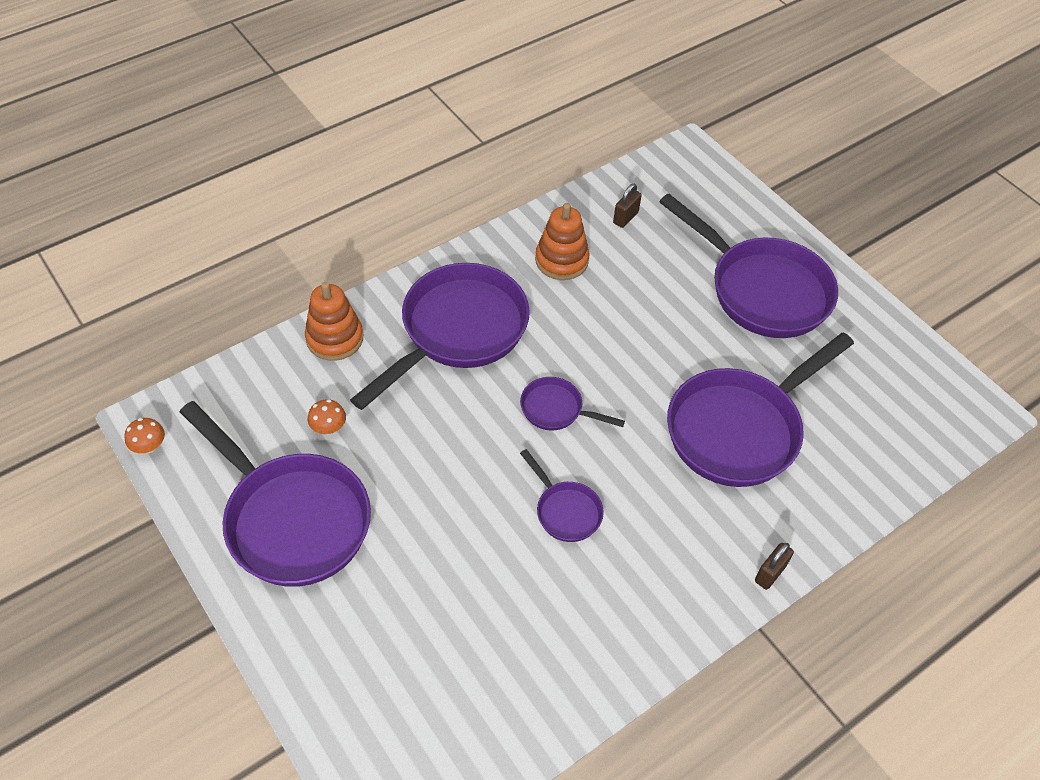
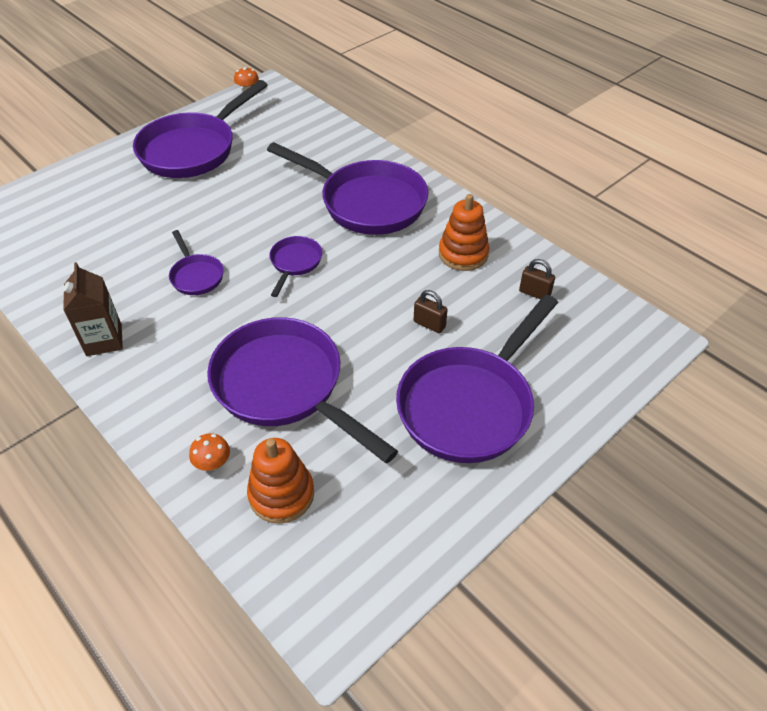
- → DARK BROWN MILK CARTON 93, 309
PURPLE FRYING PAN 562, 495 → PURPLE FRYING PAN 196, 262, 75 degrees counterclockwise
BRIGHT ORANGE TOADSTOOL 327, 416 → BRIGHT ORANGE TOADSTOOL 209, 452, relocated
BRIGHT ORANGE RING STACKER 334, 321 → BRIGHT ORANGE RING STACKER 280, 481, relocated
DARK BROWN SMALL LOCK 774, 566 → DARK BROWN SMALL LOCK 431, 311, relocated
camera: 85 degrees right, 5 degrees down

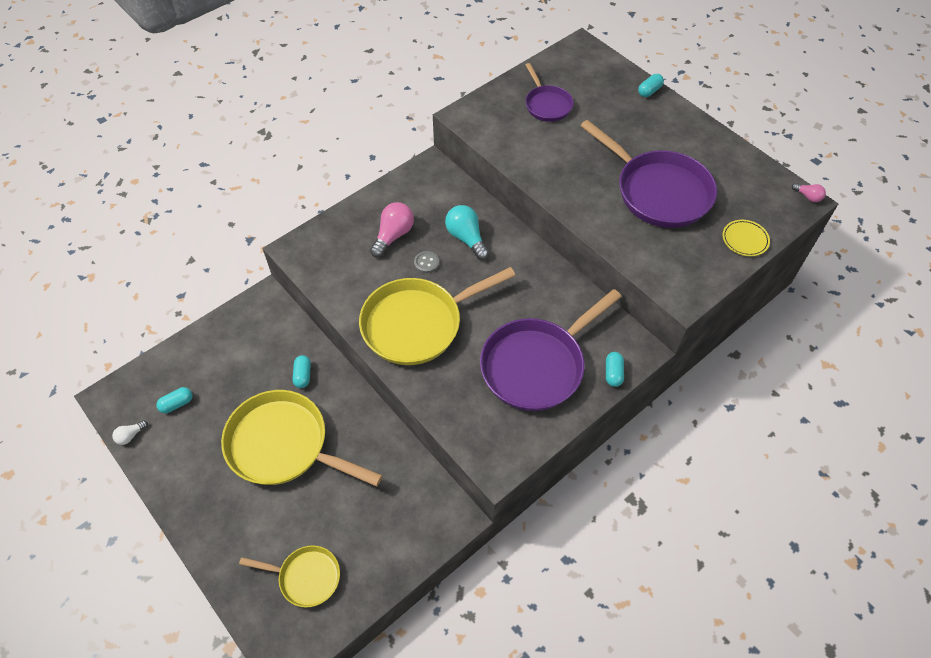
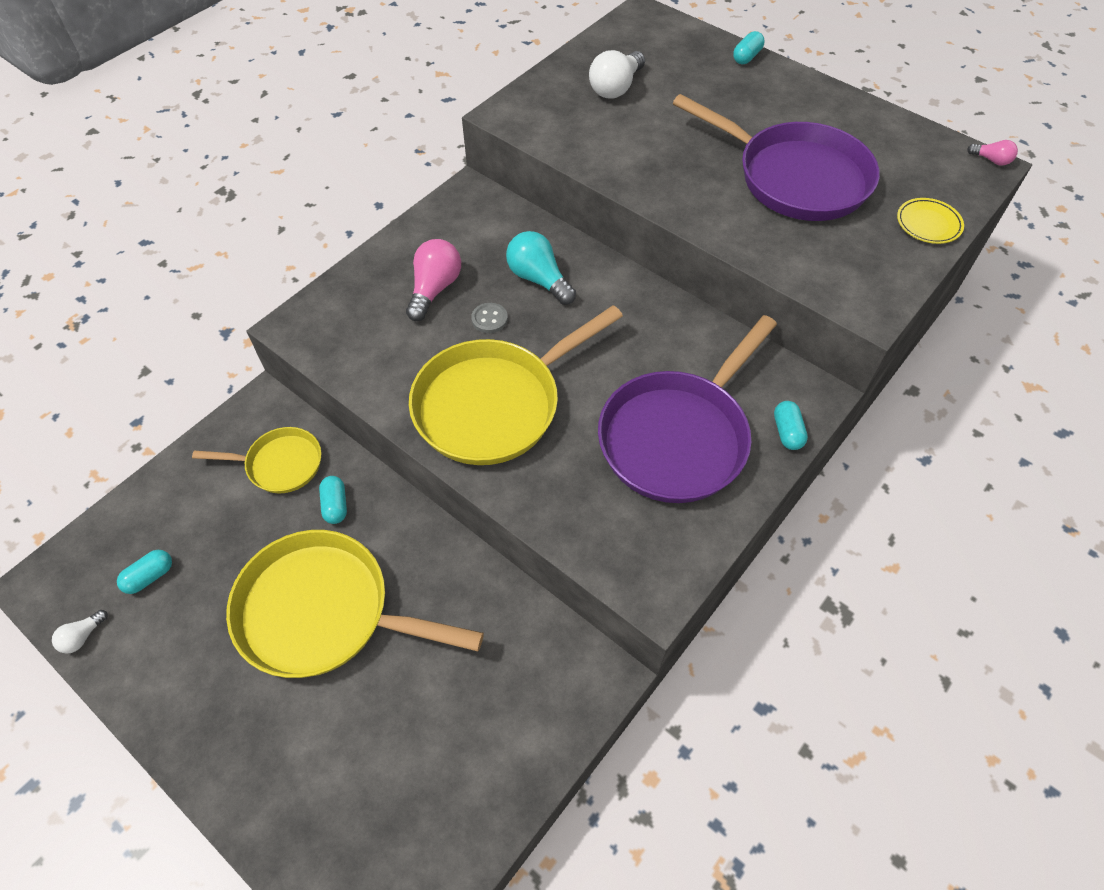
YELLOW FRYING PAN 289, 576 → YELLOW FRYING PAN 257, 460, relocated
PURPLE FRYING PAN 549, 92 → SNOW-WHITE LIGHT BULB 617, 74
camera: 10 degrees left, 0 degrees up

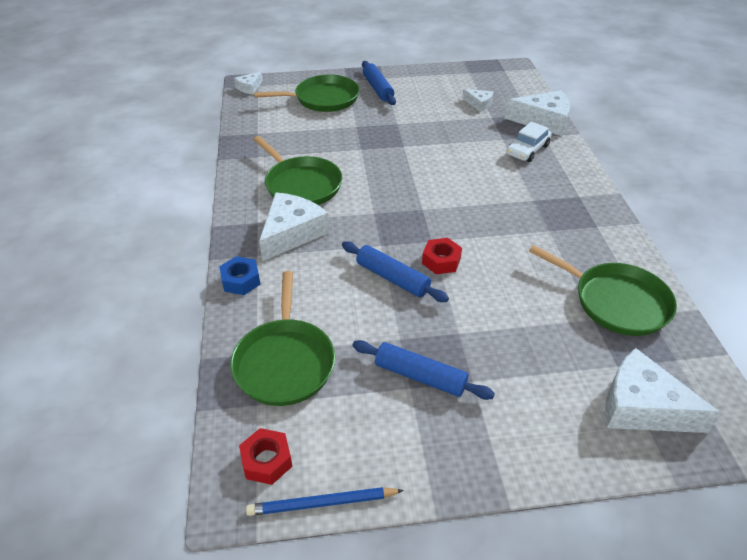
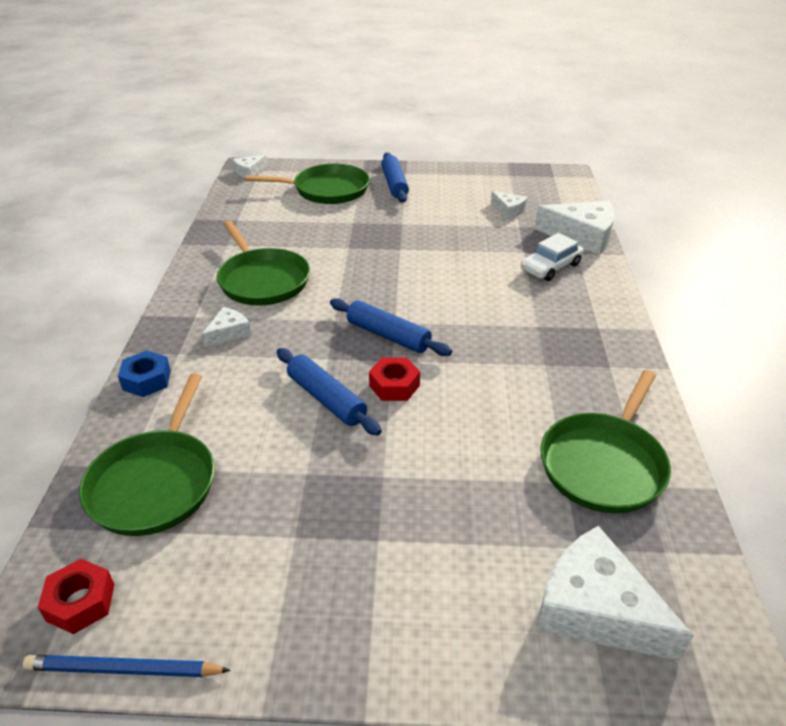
SNOW-WHITE CHEESE 294, 226 → SNOW-WHITE CHEESE 226, 327, x0.52
ROYAL BLUE PASTRY ROLLER 423, 370 → ROYAL BLUE PASTRY ROLLER 391, 327, relocated
GREEN FRYING PAN 603, 290 → GREEN FRYING PAN 605, 442, 75 degrees clockwise
camera: 10 degrees right, 5 degrees down

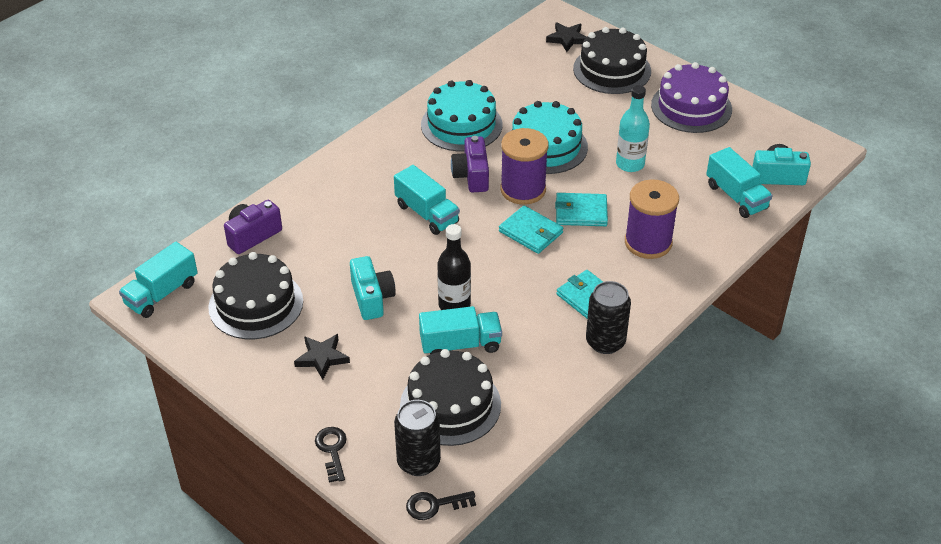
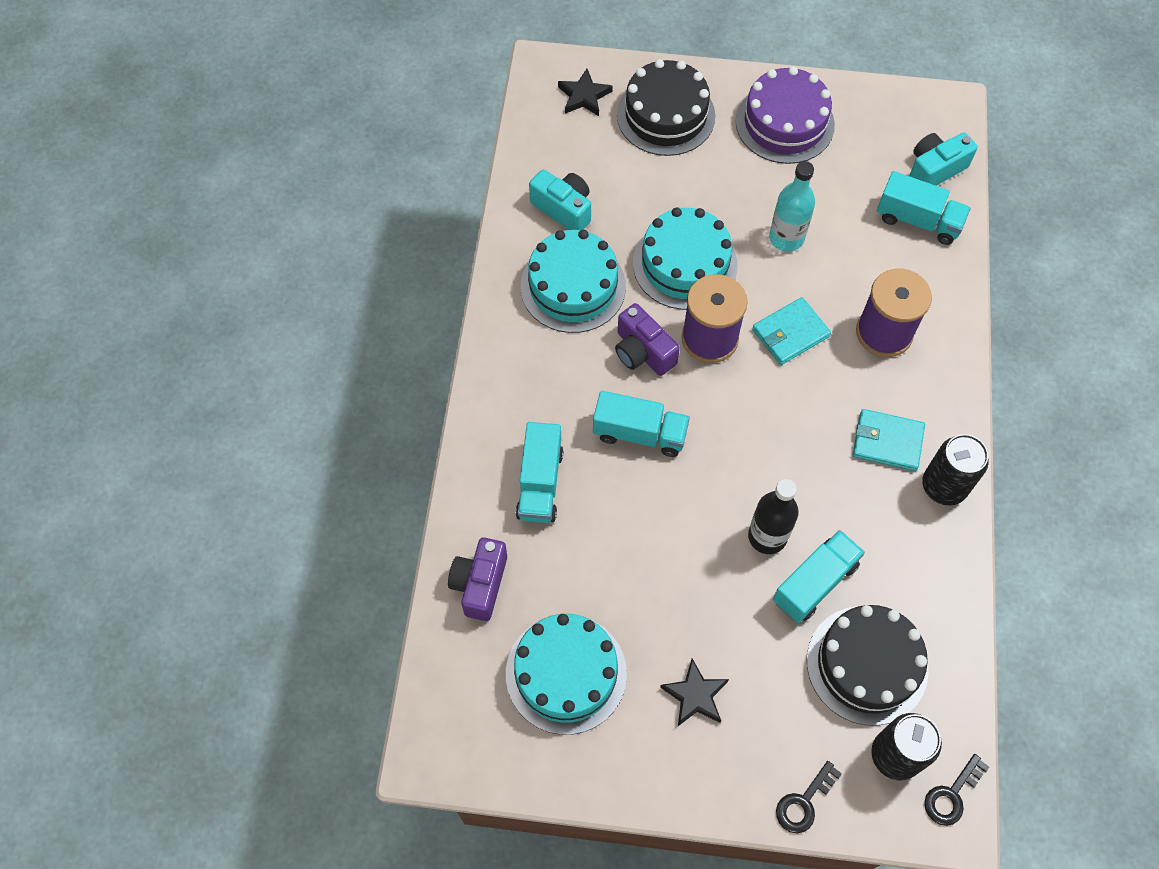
BLACK LAYER CAKE 255, 295 → TURQUOISE LAYER CAKE 566, 674
TURQUOISE LORRY 158, 280 → TURQUOISE LORRY 539, 472, relocated
TURQUOISE PHOTO CAMERA 373, 288 → TURQUOISE PHOTO CAMERA 560, 200, relocated
BLACK LATCHKEY 331, 455 → BLACK LATCHKEY 809, 797, 90 degrees counterclockwise
TURQUOISE CARD WALLET 531, 229 → -
camera: 35 degrees left, 20 degrees up

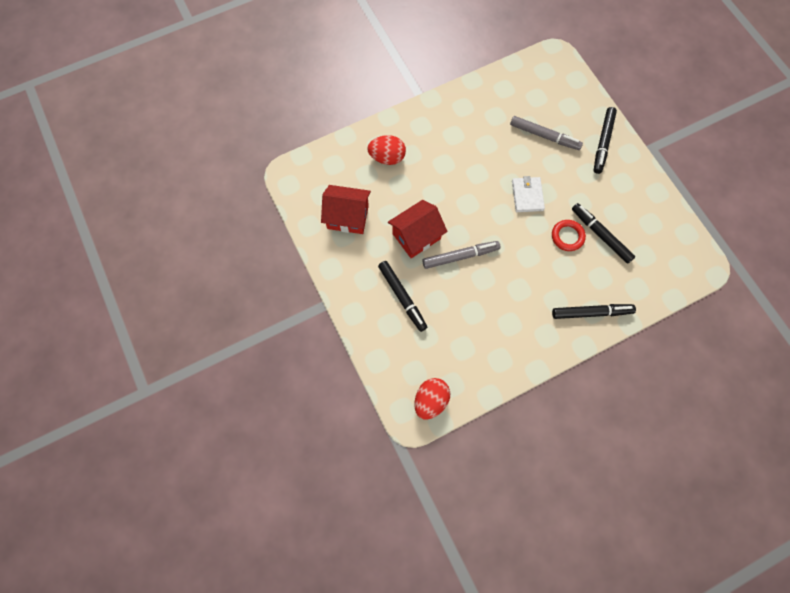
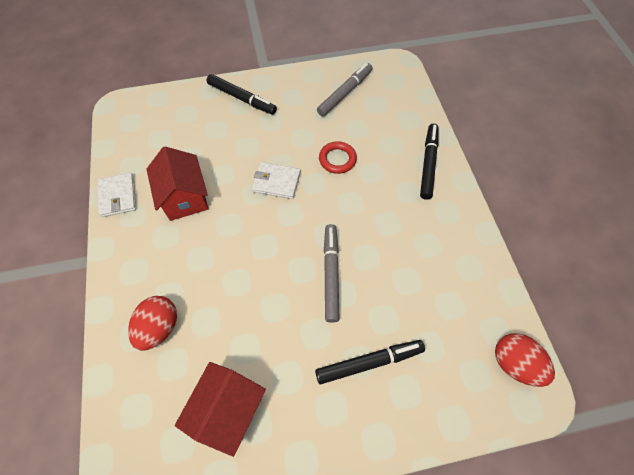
- → SNOW-WHITE CARD WALLET 117, 195
SCARLET COTTAGE 418, 229 → SCARLET COTTAGE 177, 184, relocated
ASH-GREY MARKER PEN 546, 133 → ASH-GREY MARKER PEN 344, 89, relocated
BLACK MARKER PEN 603, 233 → -
camera: 75 degrees left, 10 degrees down

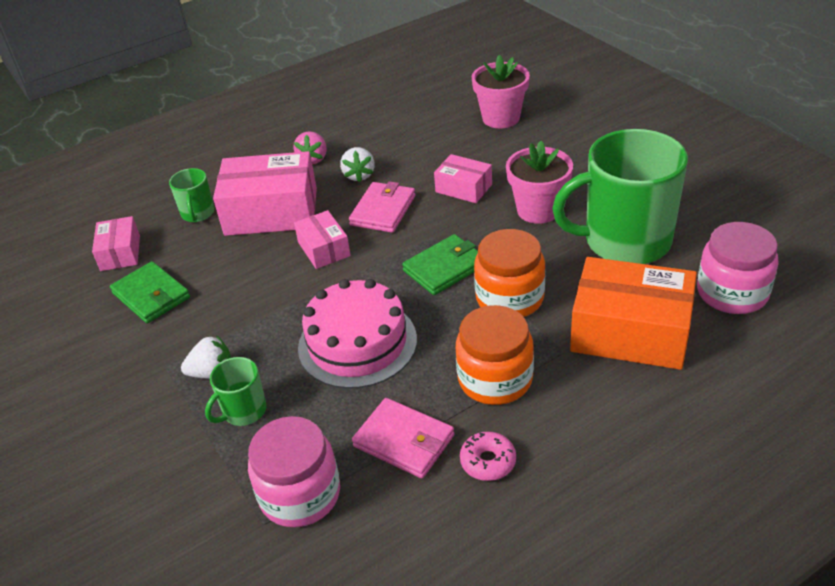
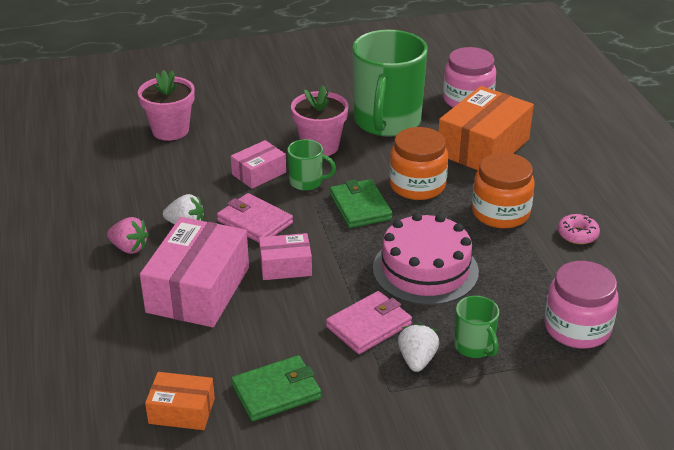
PINK PACKAGE 116, 243 → BRIGHT ORANGE PACKAGE 180, 401
GREEN TEA MUG 192, 195 → GREEN TEA MUG 311, 165, relocated
PINK CARD WALLET 403, 438 → PINK CARD WALLET 369, 322, relocated
camera: 75 degrees left, 5 degrees down

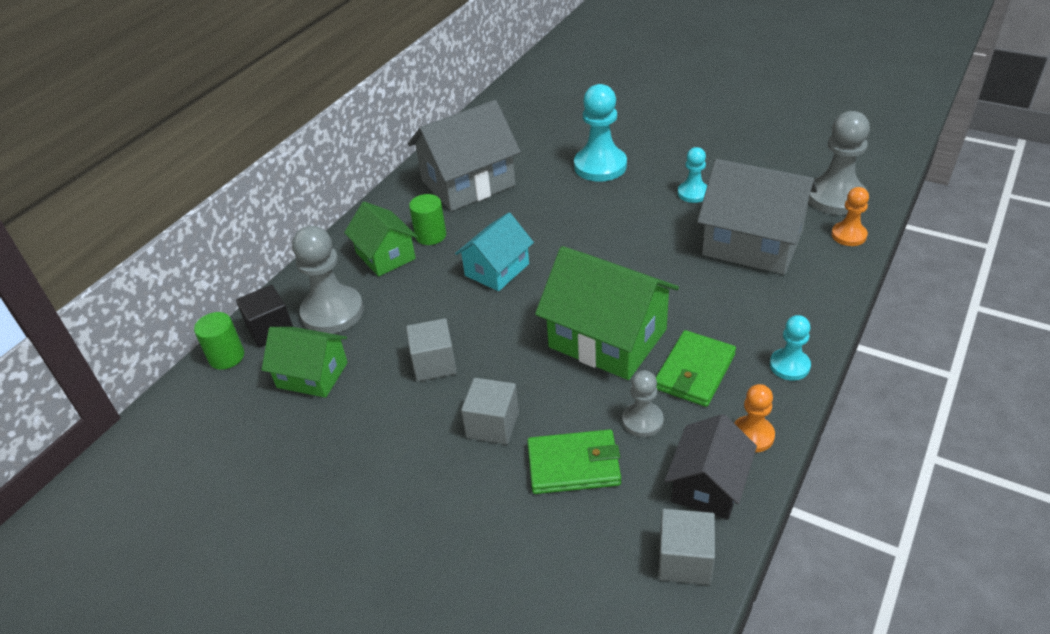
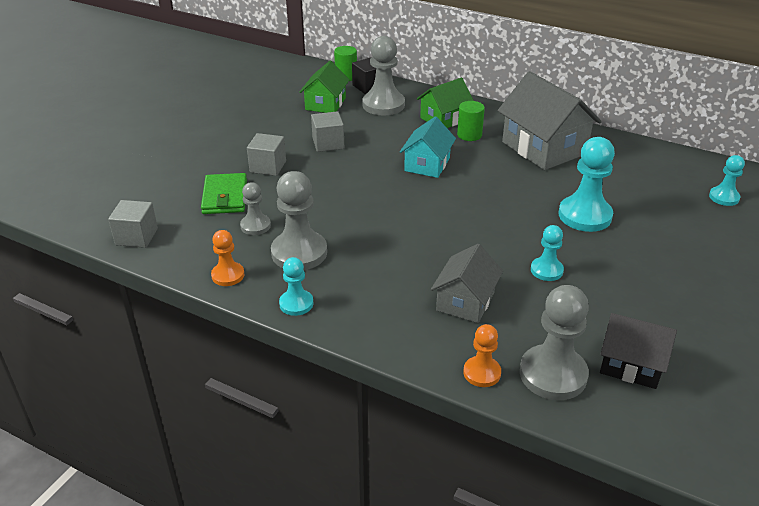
GREEN CARD WALLET 696, 368 → ASH-GREY CHESS PAWN 299, 220
TURQUOISE COTTAGE 494, 252 → TURQUOISE COTTAGE 428, 147, 75 degrees clockwise
ASH-GREY COTTAGE 757, 216 → ASH-GREY COTTAGE 467, 283, x0.60
BLACK COTTAGE 711, 467 → BLACK COTTAGE 638, 351, relocated
- → TURQUOISE CHESS PAWN 727, 180
GREEN COTTAGE 607, 313 → -
camera: 85 degrees right, 5 degrees down

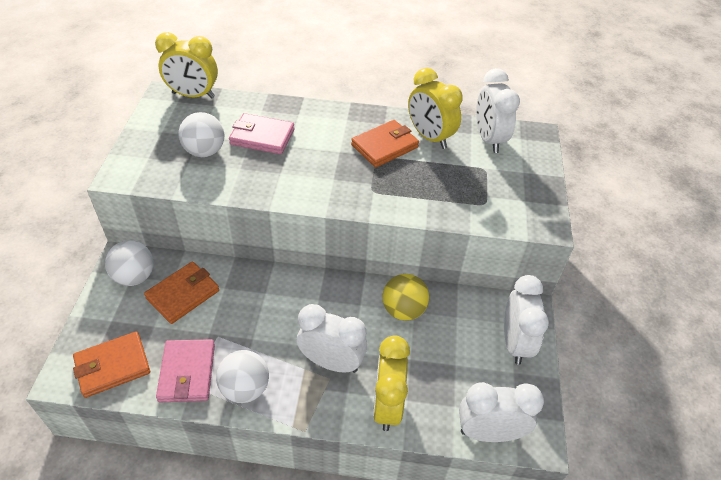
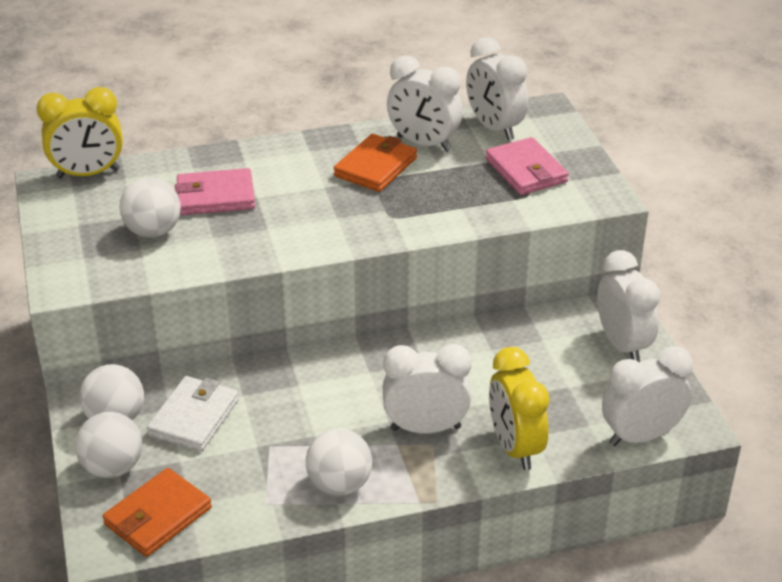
- → SNOW-WHITE BALL 108, 445
BRIGHT ORANGE CARD WALLET 181, 292 → SNOW-WHITE CARD WALLET 193, 414
YELLOW BEDSIDE CLOCK 435, 108 → SNOW-WHITE BEDSIDE CLOCK 425, 104
PINK CARD WALLET 185, 370 → PINK CARD WALLET 527, 166, relocated
YELLOW BALL 405, 297 → -
camera: 20 degrees left, 10 degrees down

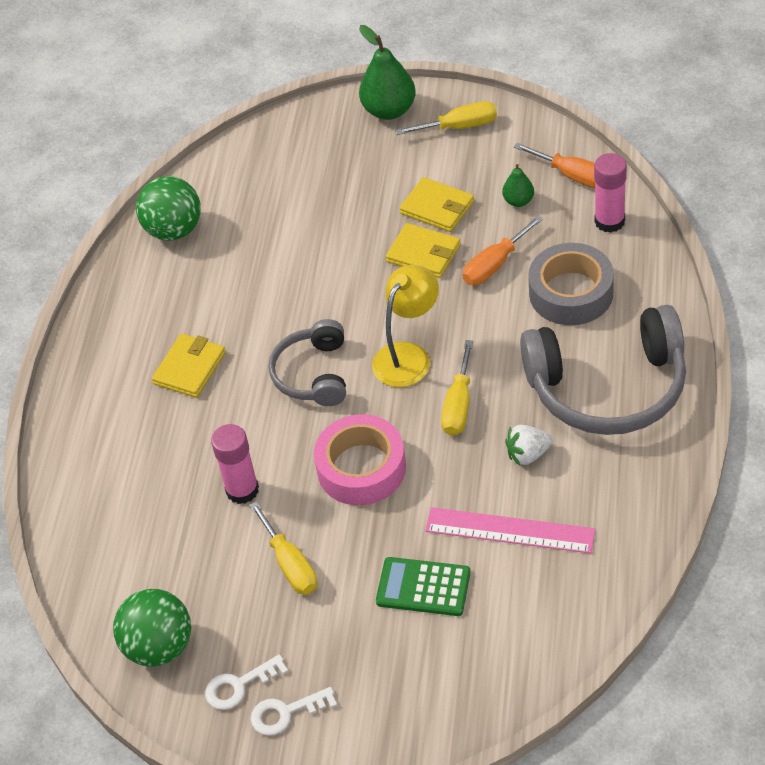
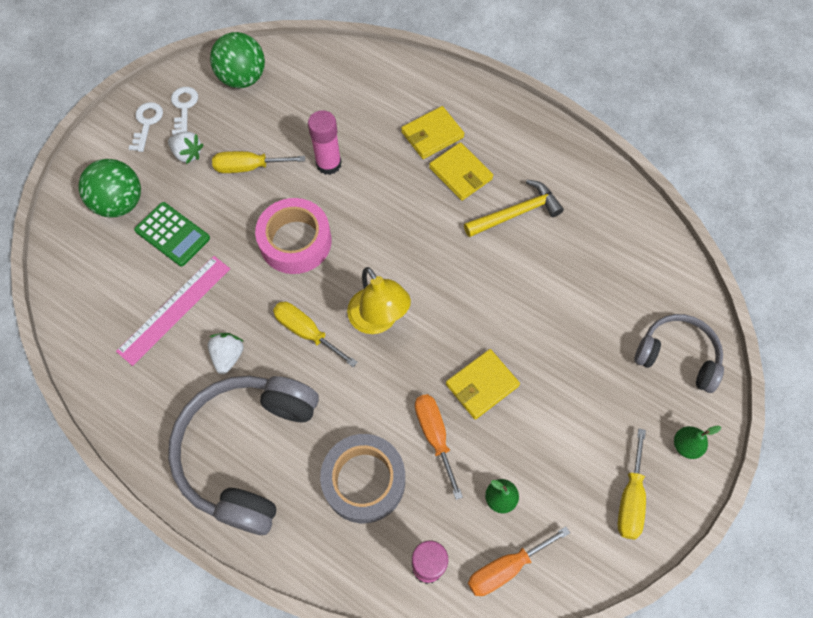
GREEN BALL 168, 208 → GREEN BALL 109, 188, relocated
GREEN ADDING MACHINE 423, 586 → GREEN ADDING MACHINE 172, 234, 90 degrees clockwise
- → SNOW-WHITE BERRY 185, 148
YELLOW CARD WALLET 437, 204 → YELLOW CARD WALLET 433, 132, relocated
- → YELLOW CARPENTER'S HAMMER 514, 208
ASH-GREY OVER-EAR HEADPHONES 307, 362 → ASH-GREY OVER-EAR HEADPHONES 679, 353, relocated
GREEN PEAR 387, 72 → GREEN PEAR 697, 442, x0.54
camera: 110 degrees right, 15 degrees up

